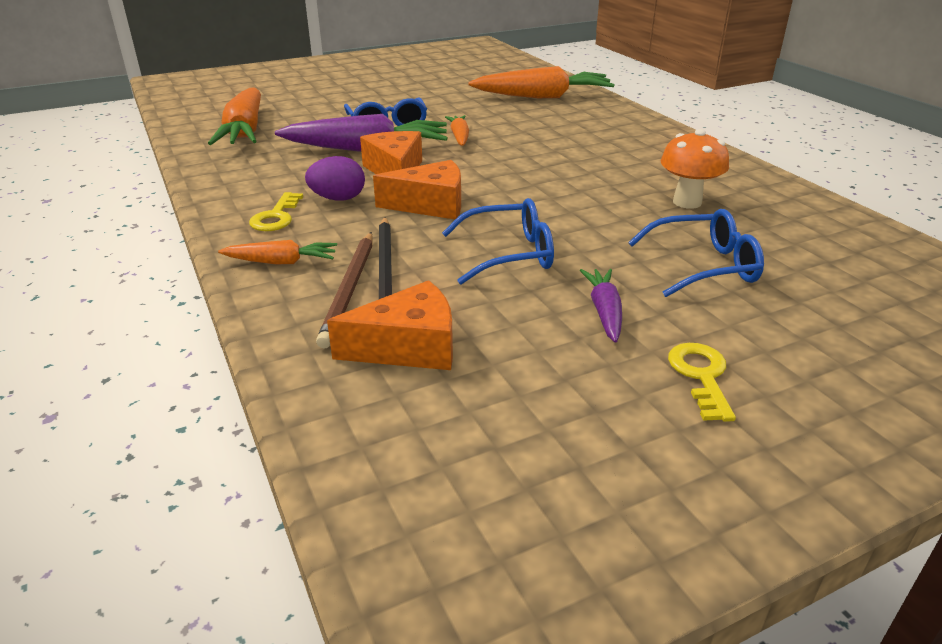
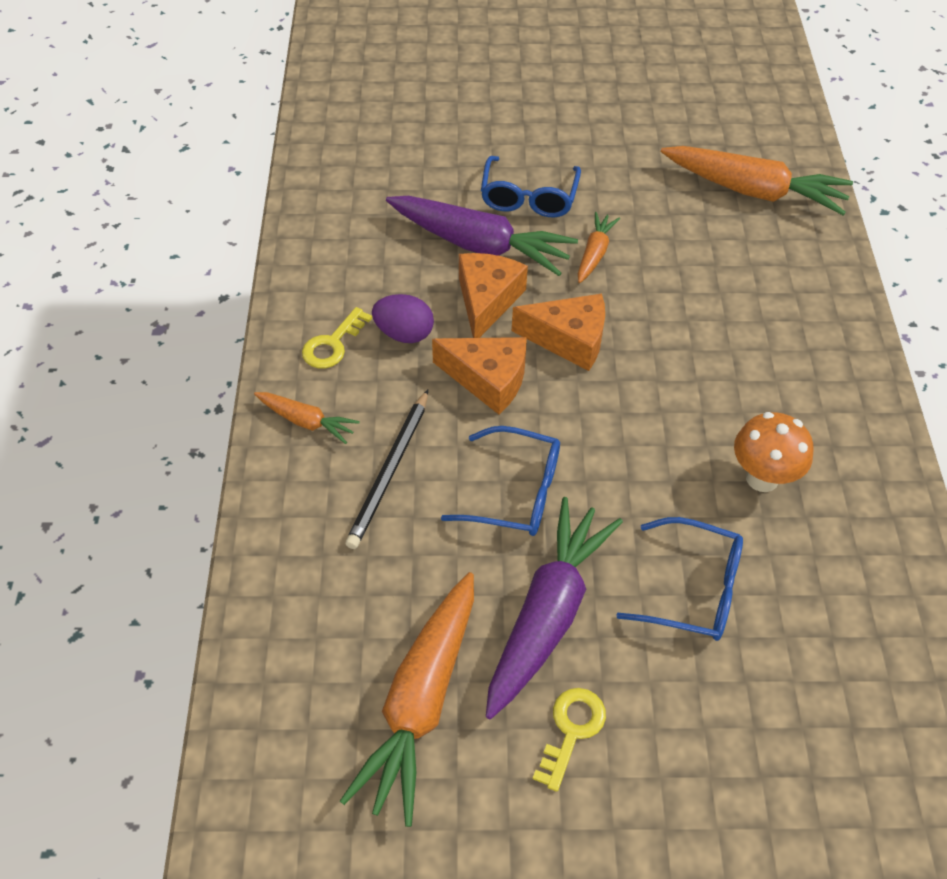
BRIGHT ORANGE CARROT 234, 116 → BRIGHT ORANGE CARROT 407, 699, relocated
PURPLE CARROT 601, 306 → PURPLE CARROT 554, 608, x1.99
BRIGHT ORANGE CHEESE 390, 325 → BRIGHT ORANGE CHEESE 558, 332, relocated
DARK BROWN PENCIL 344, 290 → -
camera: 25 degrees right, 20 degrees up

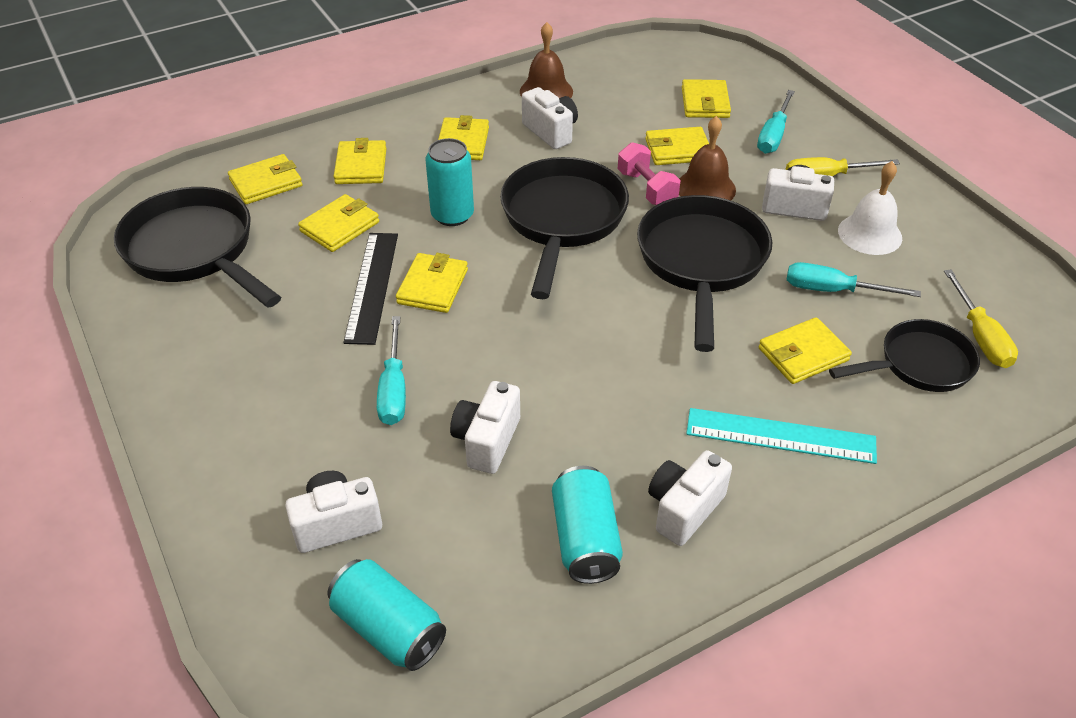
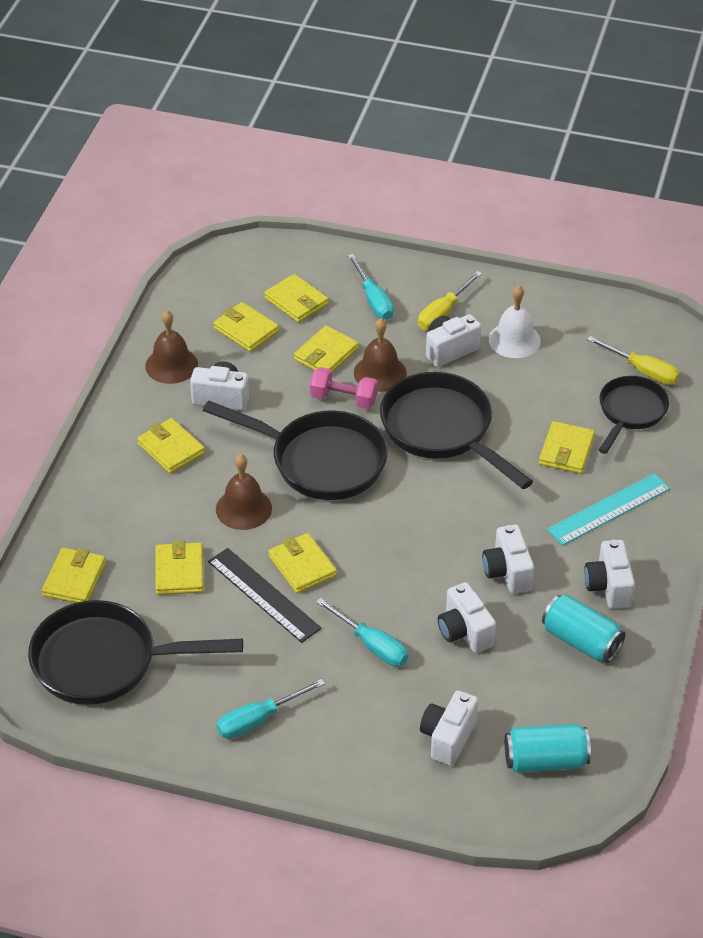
BLACK FRYING PAN 564, 228 → BLACK FRYING PAN 295, 450, 150 degrees clockwise
YELLOW CARD WALLET 360, 161 → YELLOW CARD WALLET 246, 327, relocated
TURQUOISE CAN 450, 182 → DARK BROWN BELL 244, 492
TURQUOISE HAND SCREWDRIVER 854, 279 → TURQUOISE HAND SCREWDRIVER 271, 709, relocated
- → SNOW-WHITE PHOTO CAMERA 508, 559
camera: 45 degrees left, 0 degrees up

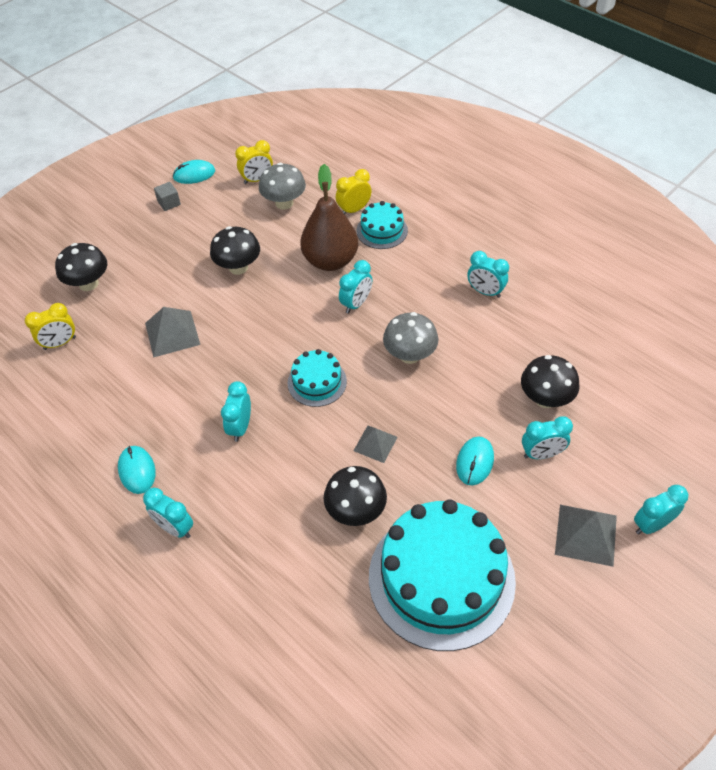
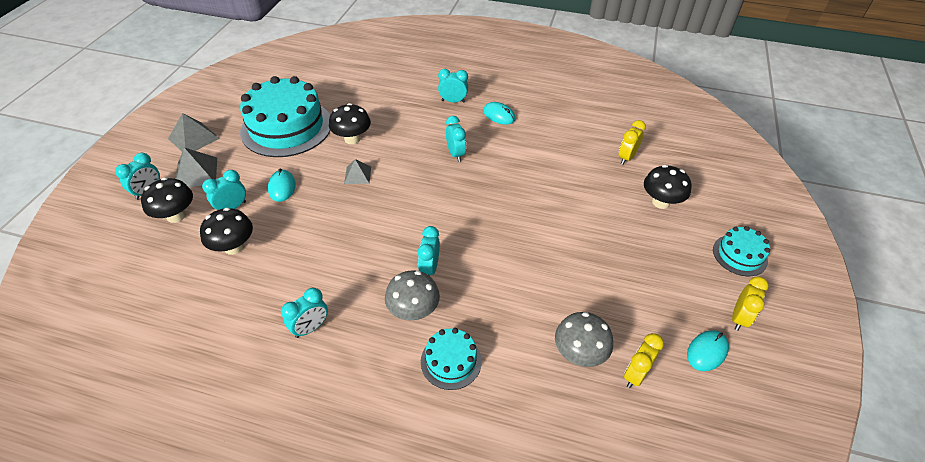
BLACK TOADSTOOL 235, 250 → BLACK TOADSTOOL 167, 200, relocated
ASH-GREY PYRAMID 172, 332 → ASH-GREY PYRAMID 194, 132, relocated
TURQUOISE BEDSIDE CLOCK 488, 274 → TURQUOISE BEDSIDE CLOCK 304, 313, 135 degrees clockwise
ASH-GREY TOADSTOOL 410, 338 → ASH-GREY TOADSTOOL 412, 295, relocated
TURQUOISE LAYER CAKE 317, 378 → TURQUOISE LAYER CAKE 741, 251, relocated
YELLOW BEDSIDE CLOCK 354, 191 → YELLOW BEDSIDE CLOCK 750, 303, relocated
ASH-GREY BLOCK 167, 196 → -
DARK BROWN PEAR 329, 217 → -
camera: 150 degrees right, 5 degrees down

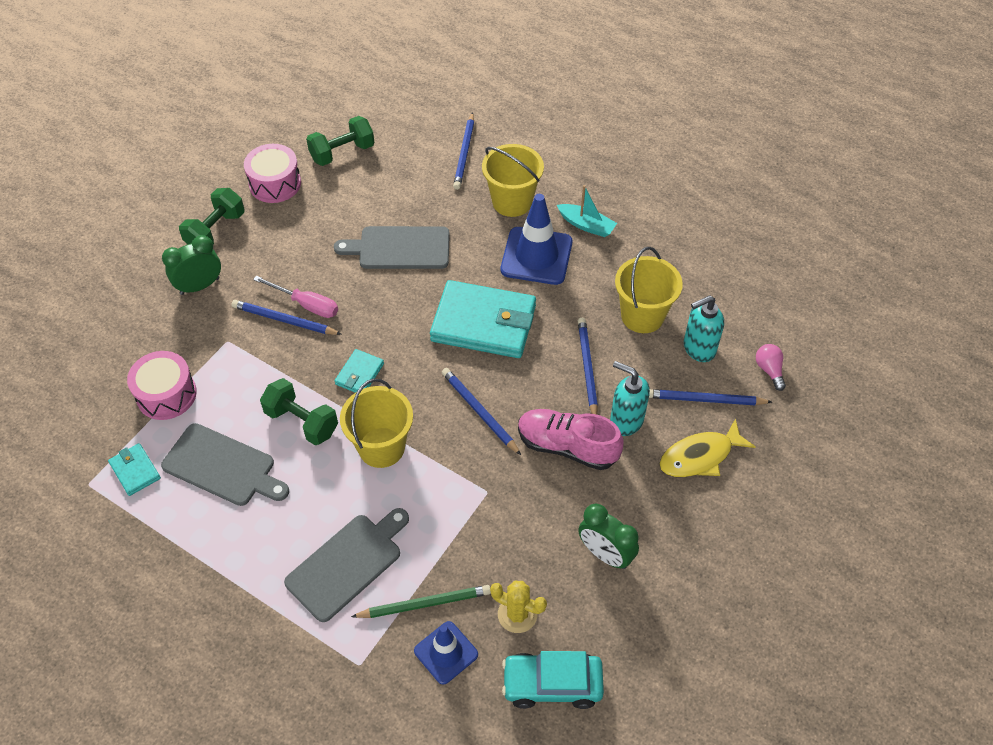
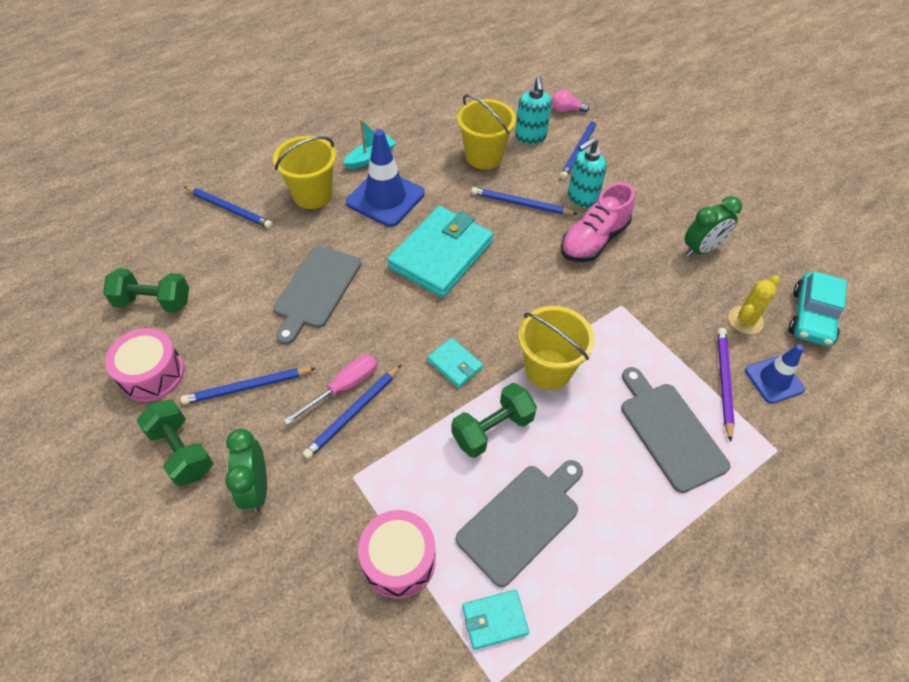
GREEN FREE WEIGHT 340, 141 → GREEN FREE WEIGHT 146, 290, 75 degrees counterclockwise
ROYAL BLUE PENCIL 481, 411 → ROYAL BLUE PENCIL 248, 386, relocated
GREEN PENCIL 421, 601 → PURPLE PENCIL 726, 385
YELLOW FISH FIGURE 708, 447 → -
camera: 70 degrees left, 0 degrees up

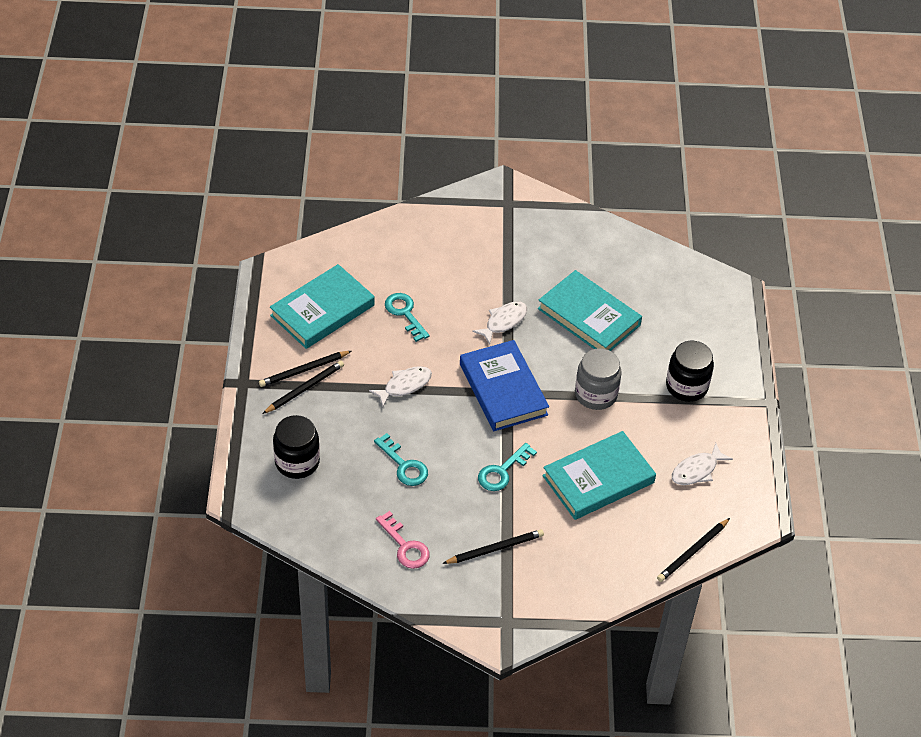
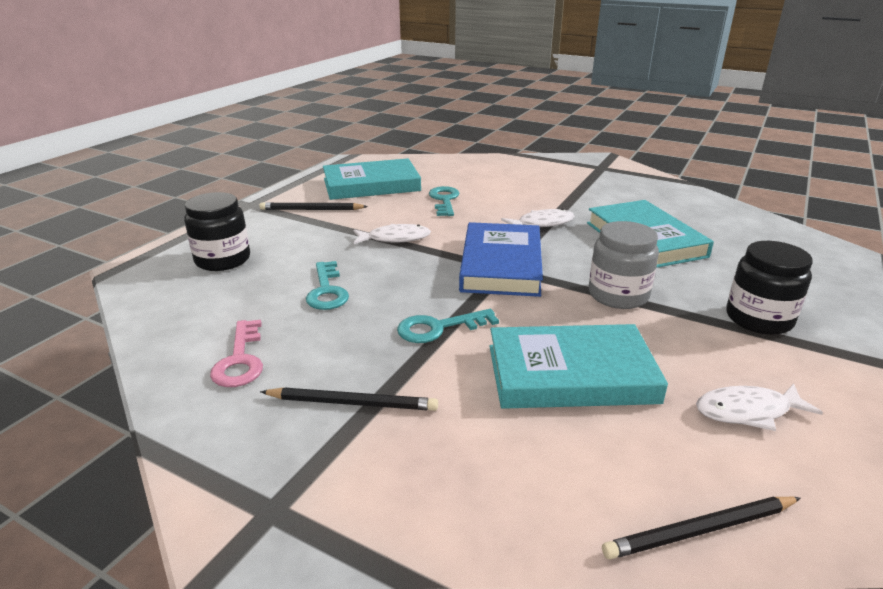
BLACK PENCIL 303, 387 → -
camera: 30 degrees right, 20 degrees down

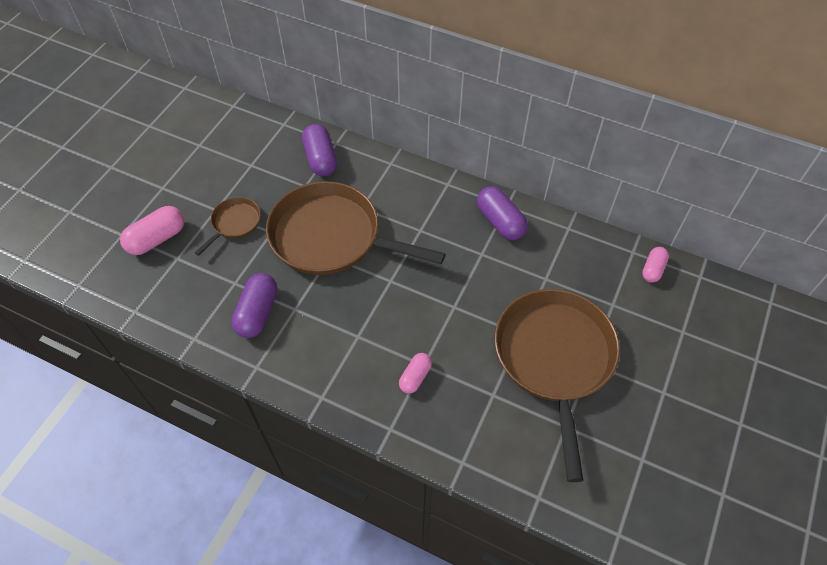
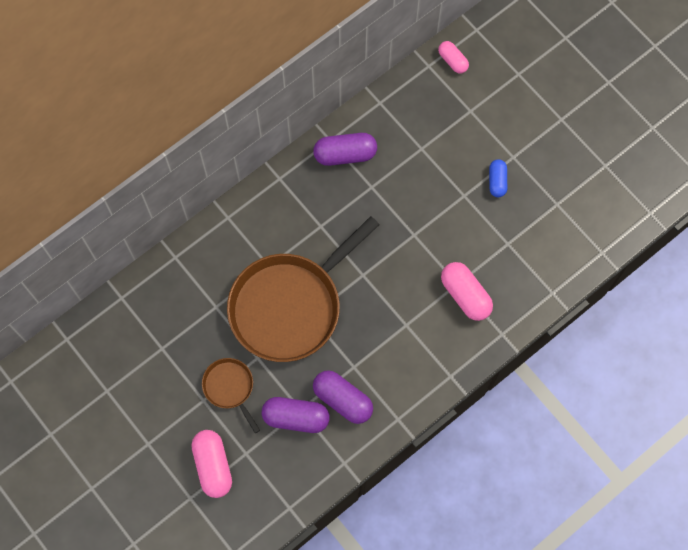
PURPLE PILL SHAPE 319, 150 → PURPLE PILL SHAPE 296, 415, relocated
PINK PILL SHAPE 415, 373 → PINK PILL SHAPE 467, 291, x1.63
DARK BROWN FRYING PAN 557, 385 → ROYAL BLUE PILL SHAPE 498, 178
camera: 65 degrees left, 15 degrees up

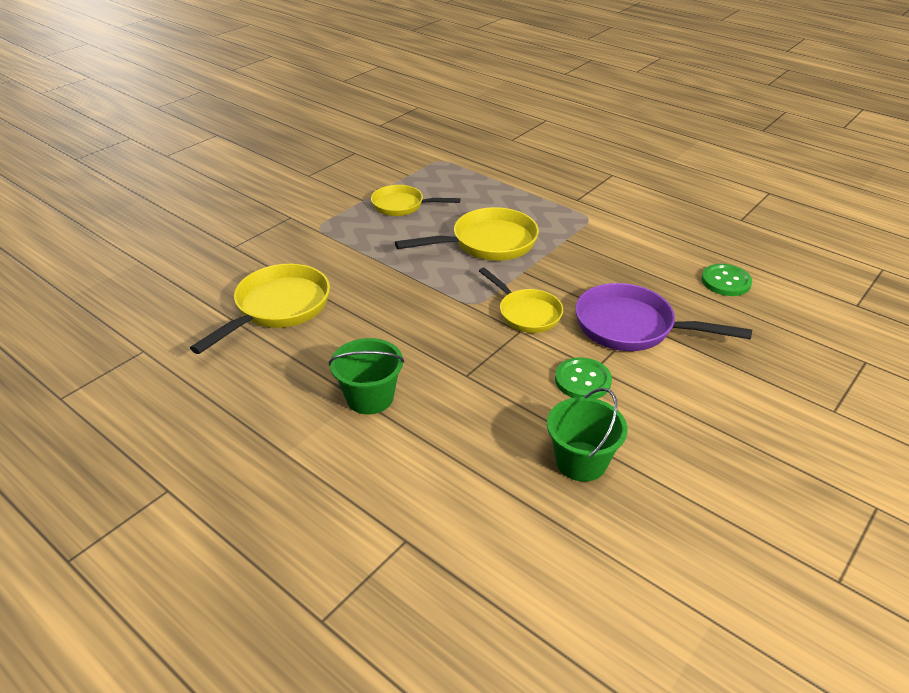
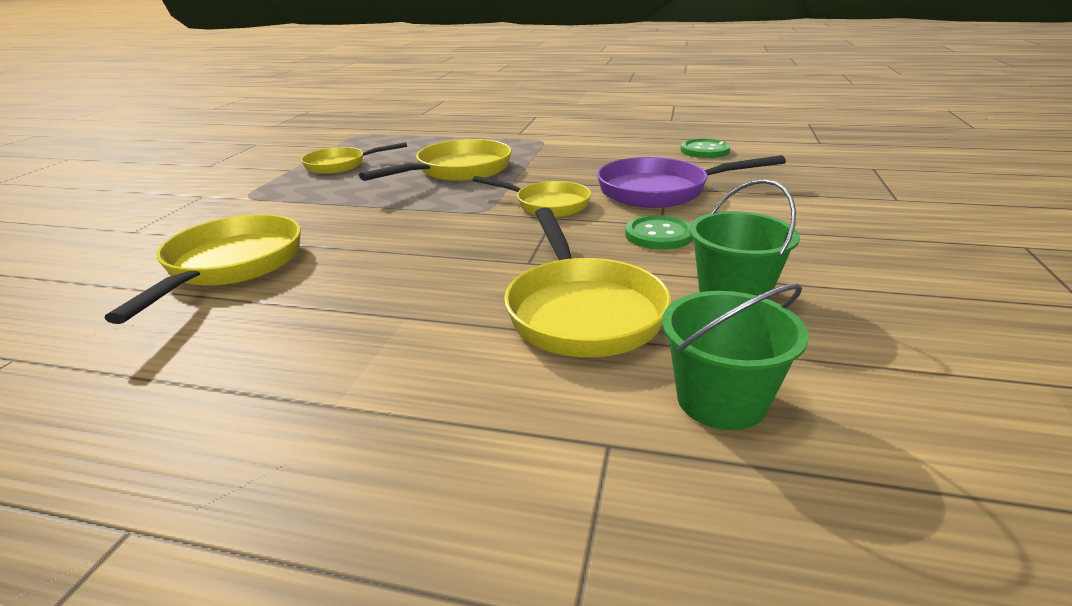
- → YELLOW FRYING PAN 587, 282
GREEN BUCKET 366, 376 → GREEN BUCKET 735, 357, relocated
camera: 25 degrees left, 10 degrees down

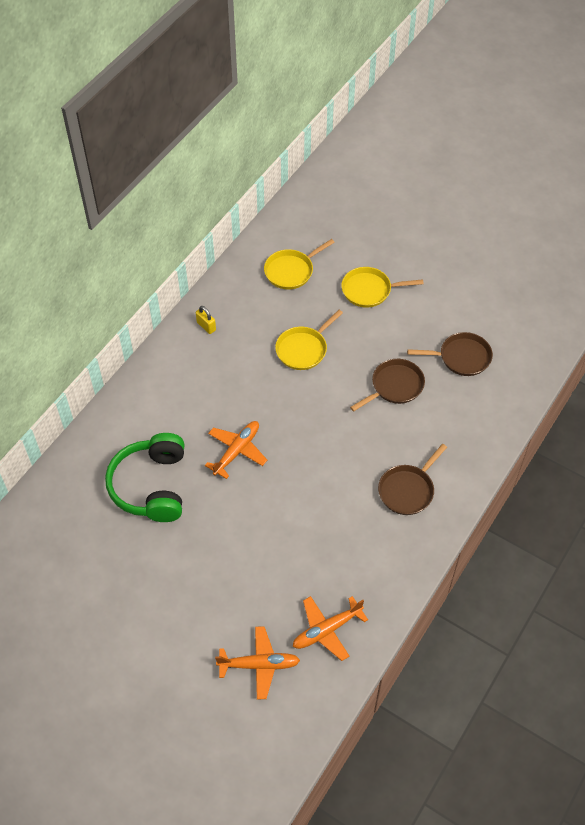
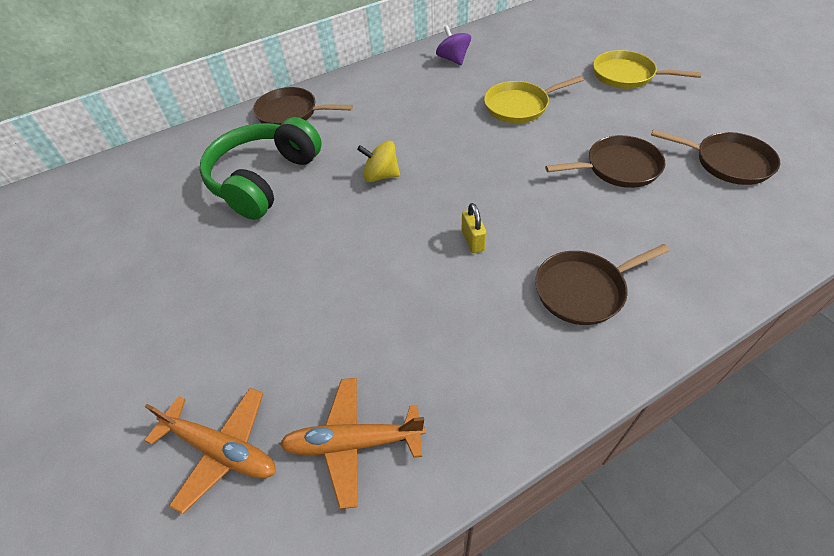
- → DARK BROWN FRYING PAN 303, 106
BRIGHT ORANGE PLANE 236, 450 → YELLOW SPINNING TOP 378, 161
- → PURPLE SPINNING TOP 453, 45
YELLOW SMALL LOCK 206, 320 → YELLOW SMALL LOCK 474, 228, relocated
YELLOW FRYING PAN 299, 264 → -
camera: 30 degrees right, 5 degrees down

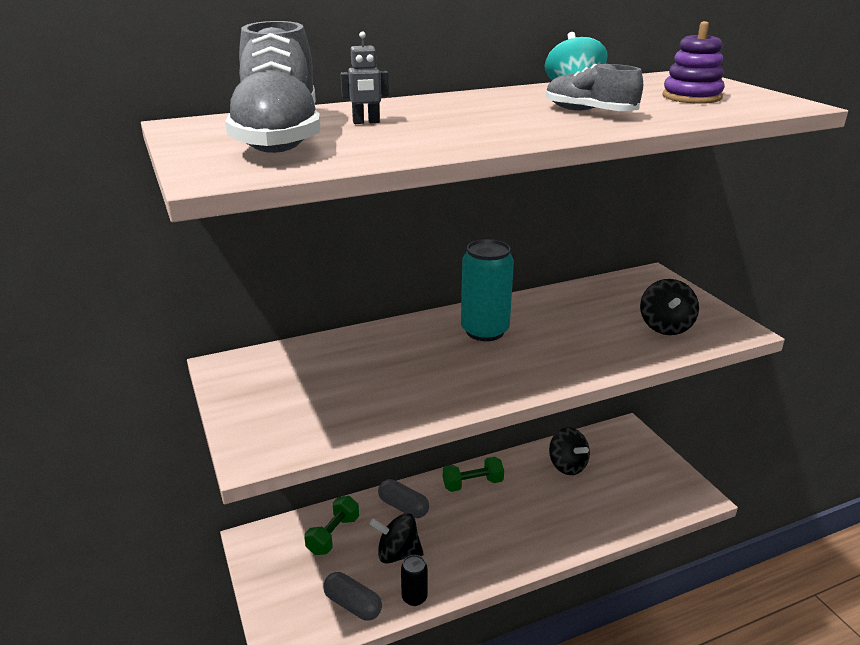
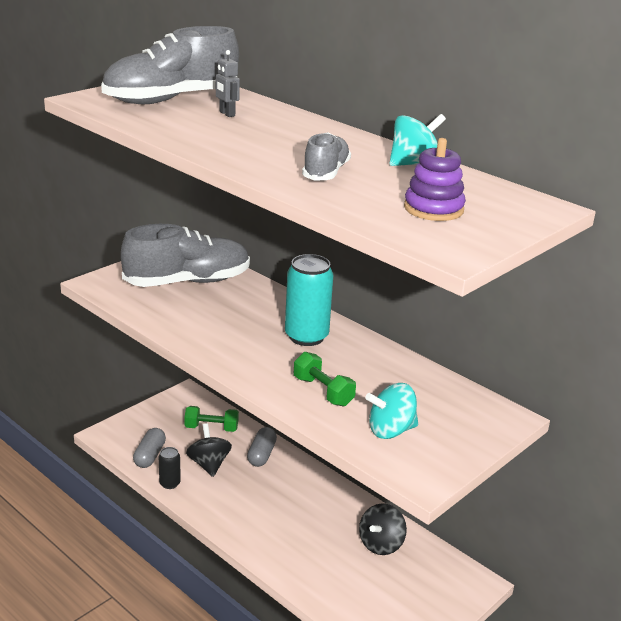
- → ASH-GREY SHOE 185, 255
GREEN FREE WEIGHT 473, 474 → GREEN FREE WEIGHT 325, 379, relocated
BLACK SPINNING TOP 669, 307 → TURQUOISE SPINNING TOP 391, 411
camera: 65 degrees right, 0 degrees up

